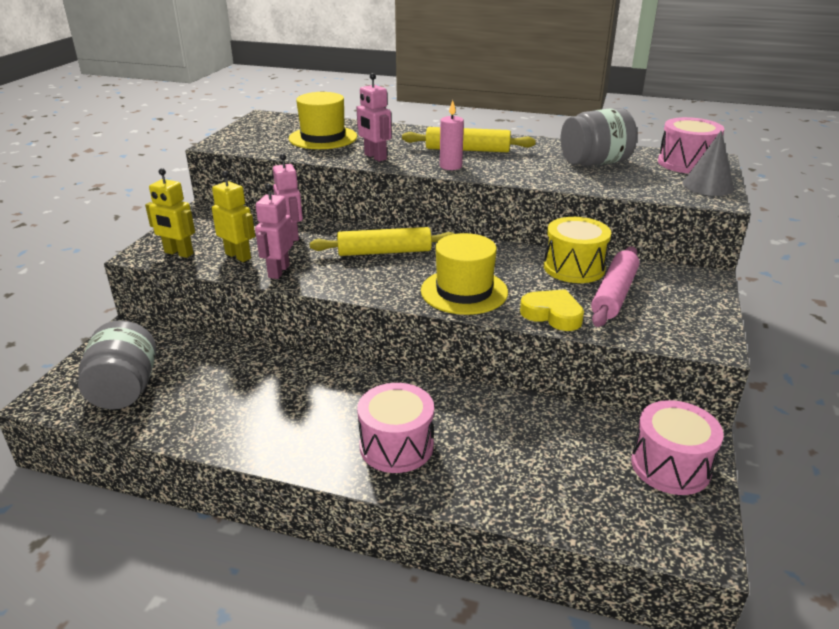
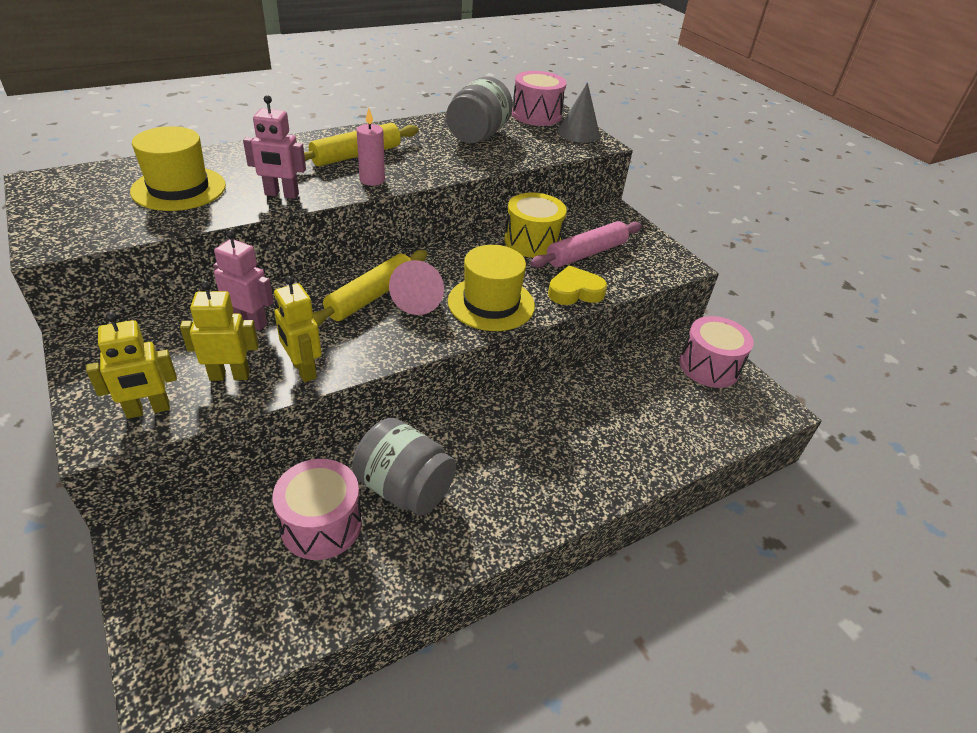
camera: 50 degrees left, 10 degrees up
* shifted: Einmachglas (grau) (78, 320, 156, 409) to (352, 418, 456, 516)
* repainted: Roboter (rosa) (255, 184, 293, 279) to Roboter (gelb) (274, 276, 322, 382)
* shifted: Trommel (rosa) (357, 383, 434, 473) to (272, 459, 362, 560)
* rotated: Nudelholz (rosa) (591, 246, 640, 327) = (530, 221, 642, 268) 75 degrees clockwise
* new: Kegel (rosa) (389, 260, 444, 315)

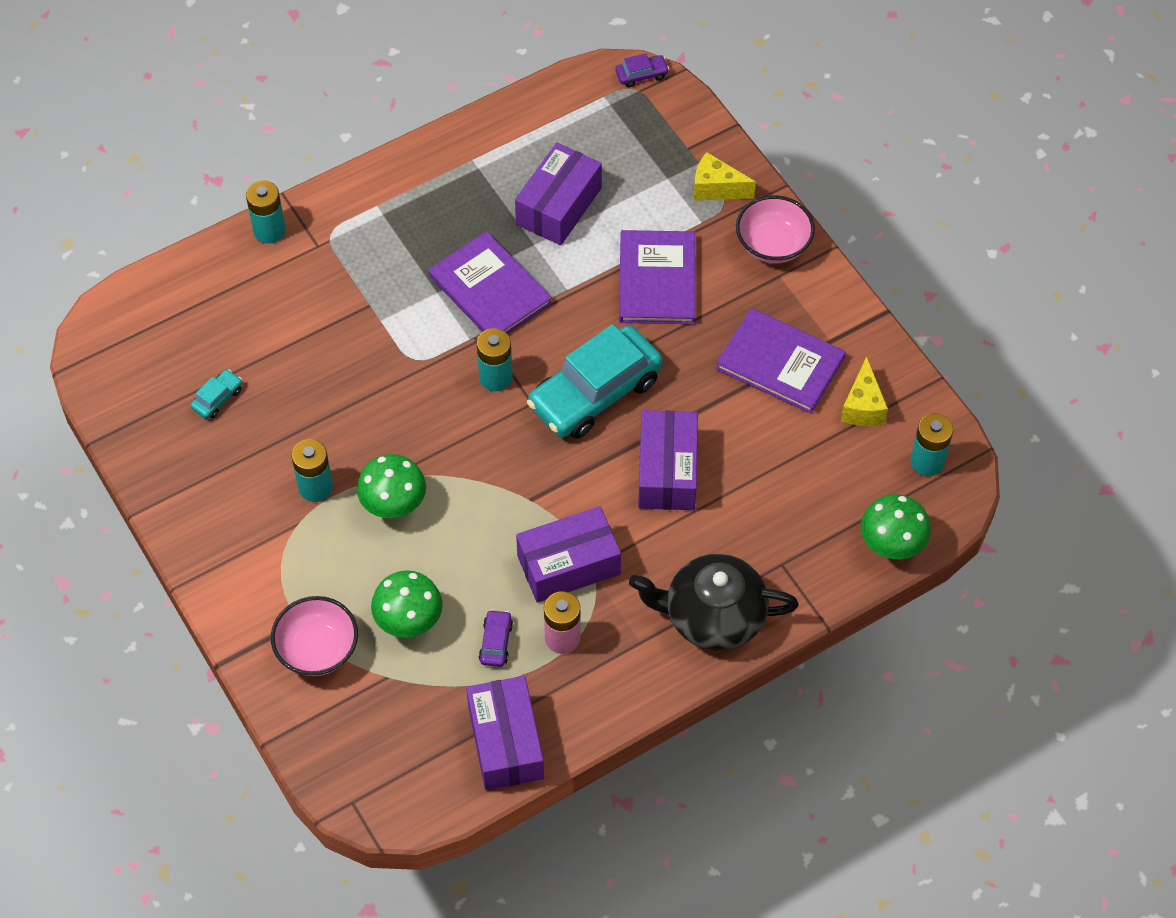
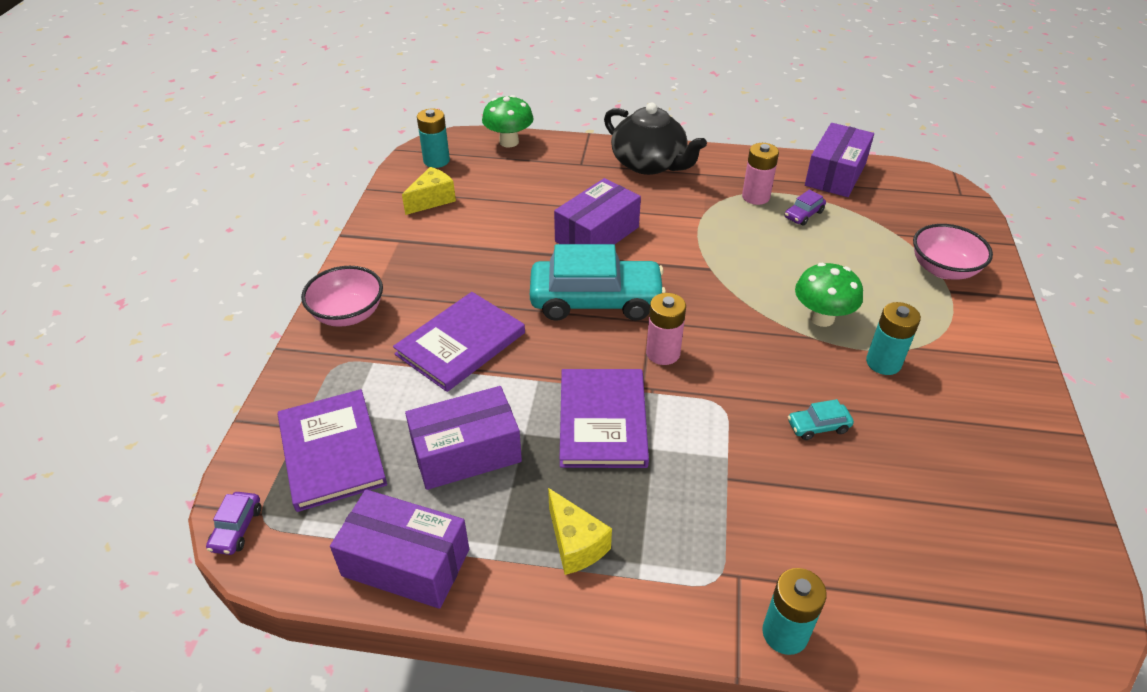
camera: 140 degrees left, 15 degrees down
* shifted: Auto (türkis) (190, 369, 242, 419) to (788, 399, 854, 440)
* gone: Pilz (grün) (371, 571, 443, 638)
* repainted: Batterie (türkis) (477, 328, 513, 391) to Batterie (rosa) (646, 293, 686, 365)
* shifted: Schachtel (lila) (516, 506, 621, 603) to (330, 489, 469, 609)
* rotated: Auto (lila) (616, 54, 669, 87) = (206, 492, 261, 555) 105 degrees counterclockwise
* shifted: Käse (gelb) (694, 152, 756, 201) to (548, 488, 612, 575)
* shifted: Buch (lila) (716, 308, 846, 414) to (278, 389, 387, 512)

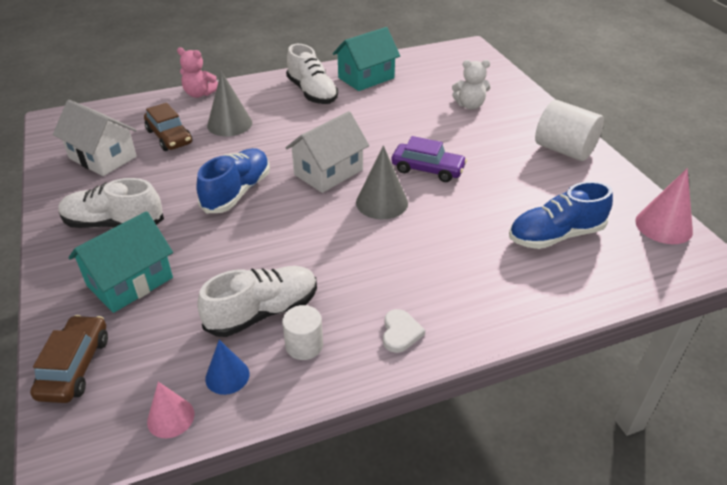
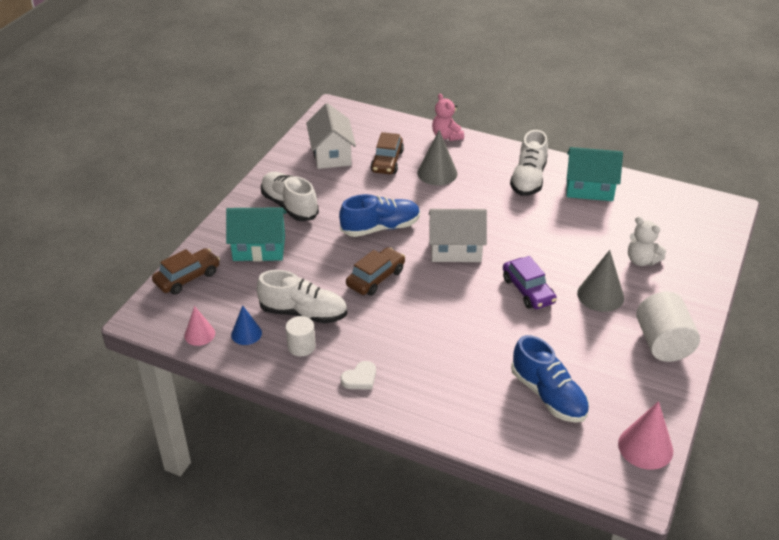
camera: 45 degrees right, 0 degrees up
* shifted: Kegel (grau) (356, 145, 408, 219) to (577, 250, 624, 312)
* rotated: Schuh (blau) (509, 181, 613, 249) = (511, 335, 589, 423) 150 degrees counterclockwise
* new: Auto (braun) (346, 247, 405, 296)

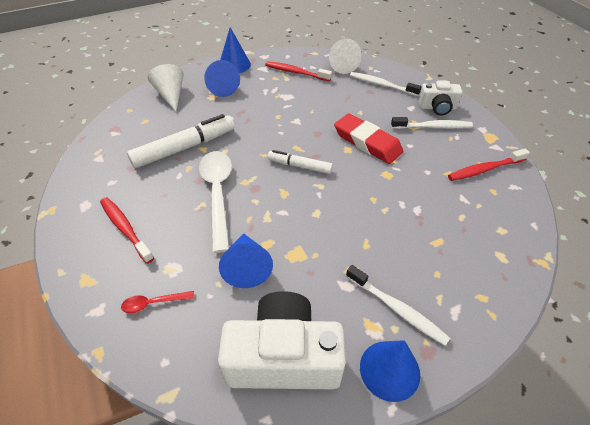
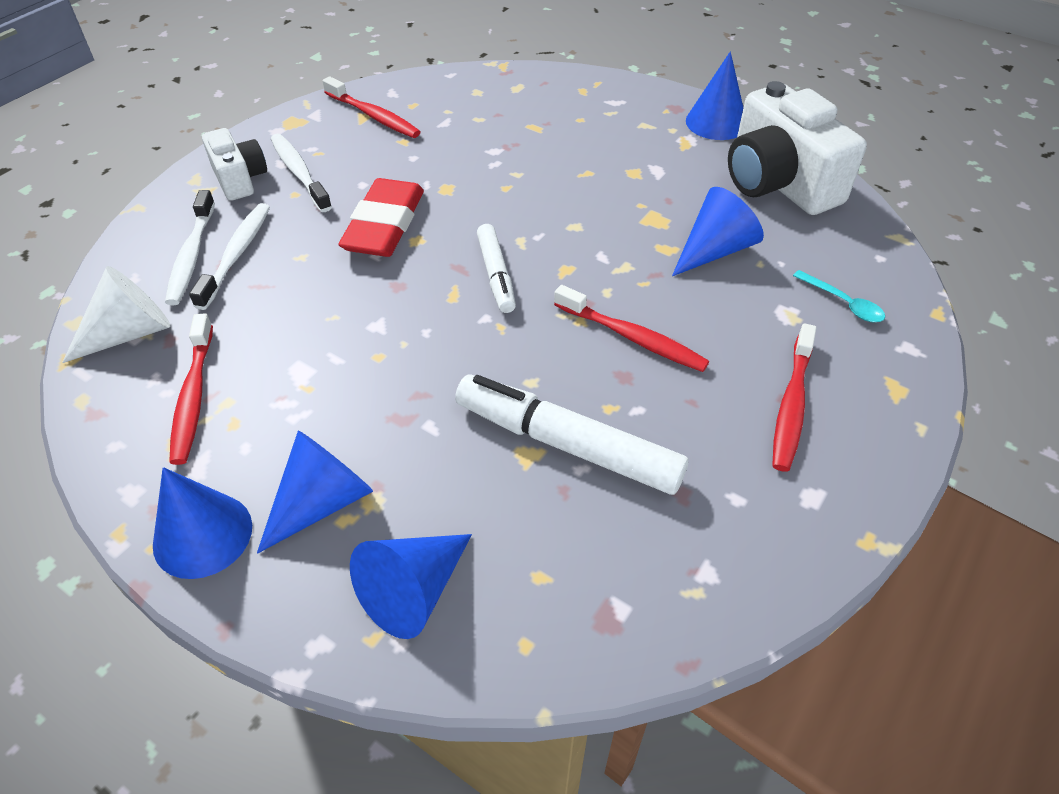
camera: 120 degrees left, 0 degrees up
* repainted: Löffel (rot) (121, 291, 194, 313) to Löffel (türkis) (793, 270, 885, 322)
* repainted: Kegel (weiß) (148, 64, 184, 112) to Kegel (blau) (350, 534, 472, 639)
* swapped: Löffel (weiß) (199, 151, 232, 253) to Zahnbürste (rot) (554, 285, 709, 372)
* shifted: Zahnbürste (weiß) (346, 265, 450, 346) to (189, 203, 270, 310)

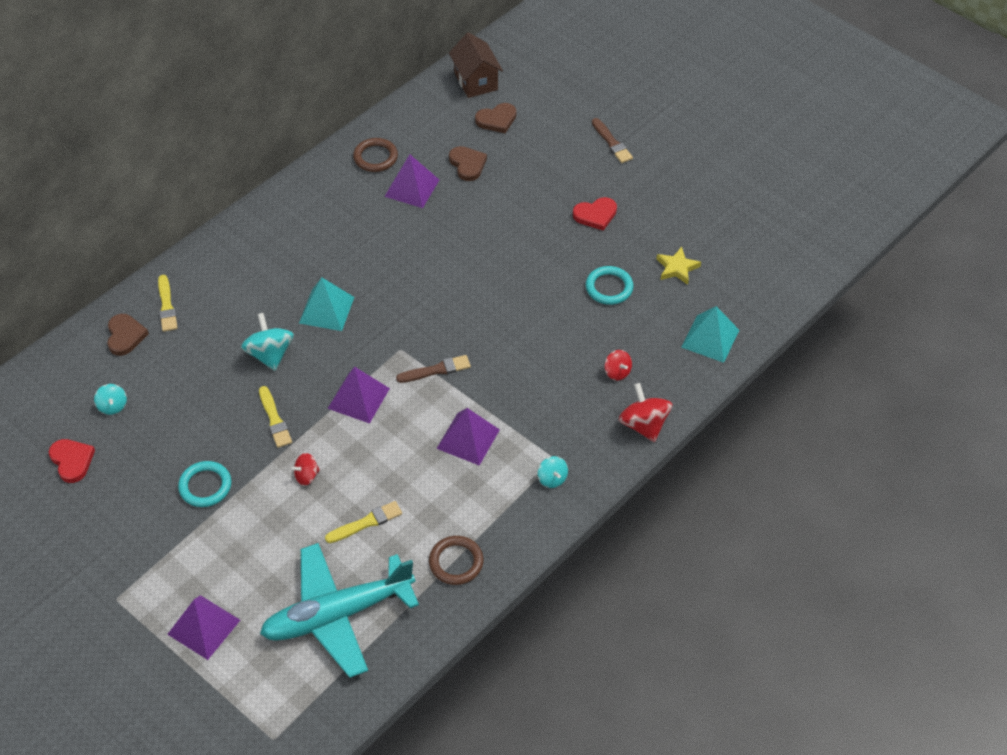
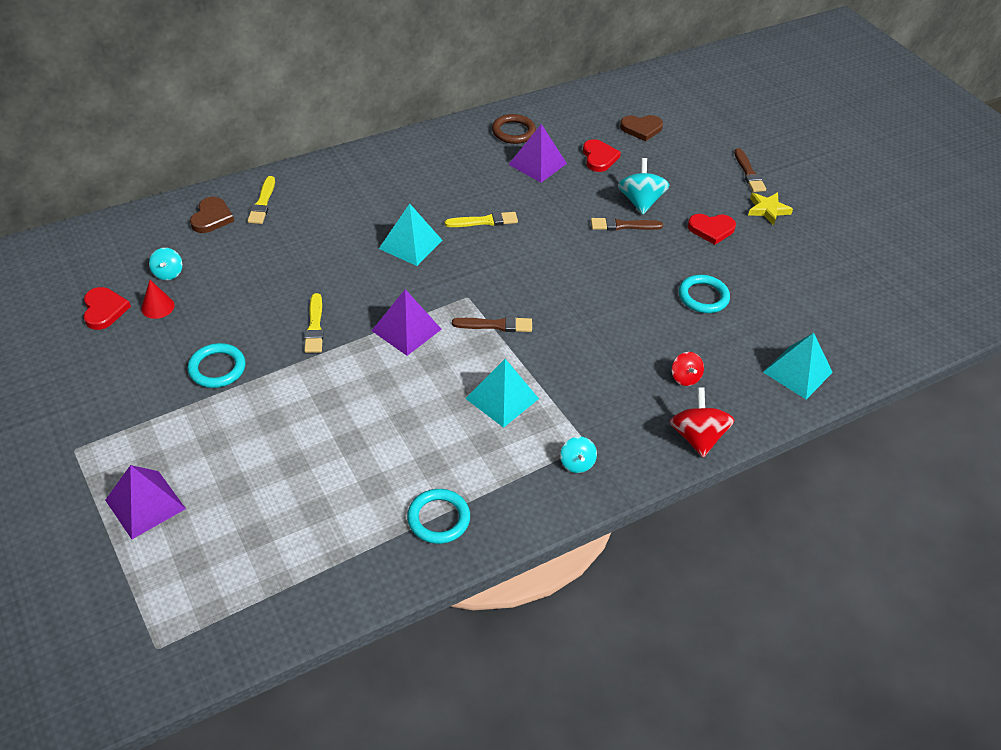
camera: 15 degrees right, 5 degrees down
* shifted: Kreisel (türkis) (241, 313, 294, 371) to (618, 158, 669, 215)
* gone: Flugzeug (türkis) (260, 543, 419, 678)
* gone: Kreisel (rot) (291, 453, 320, 486)
* shifted: Pinsel (gelb) (325, 501, 402, 543) to (445, 212, 518, 227)
* repainted: Ring (braun) (429, 536, 484, 585) to Ring (türkis) (407, 489, 470, 544)
* repainted: Pyramide (lila) (436, 408, 500, 466) to Pyramide (türkis) (465, 359, 539, 428)
* gone: Haus (braun) (449, 32, 503, 98)
* repainted: Herz (braun) (449, 146, 487, 181) to Herz (rot) (583, 139, 621, 172)
* shifted: Stern (gelb) (657, 247, 701, 285) to (748, 192, 793, 225)
* new: Kegel (rot) (141, 280, 174, 319)
* new: Pinsel (braun) (591, 217, 663, 231)

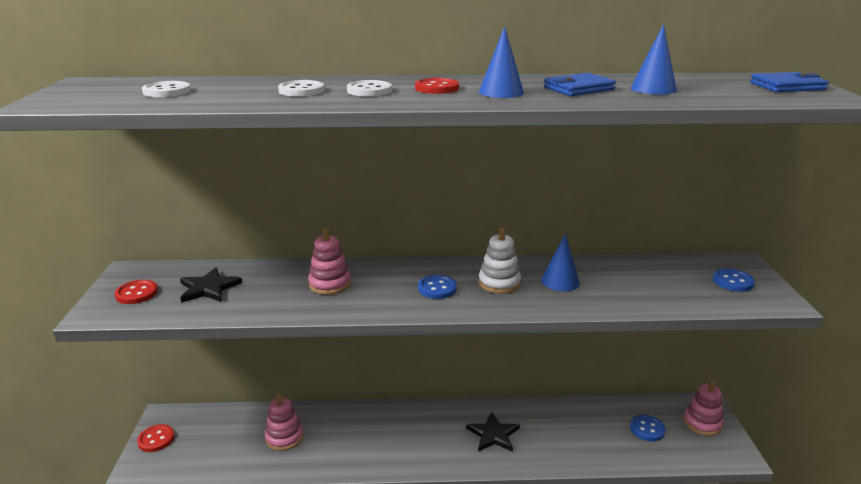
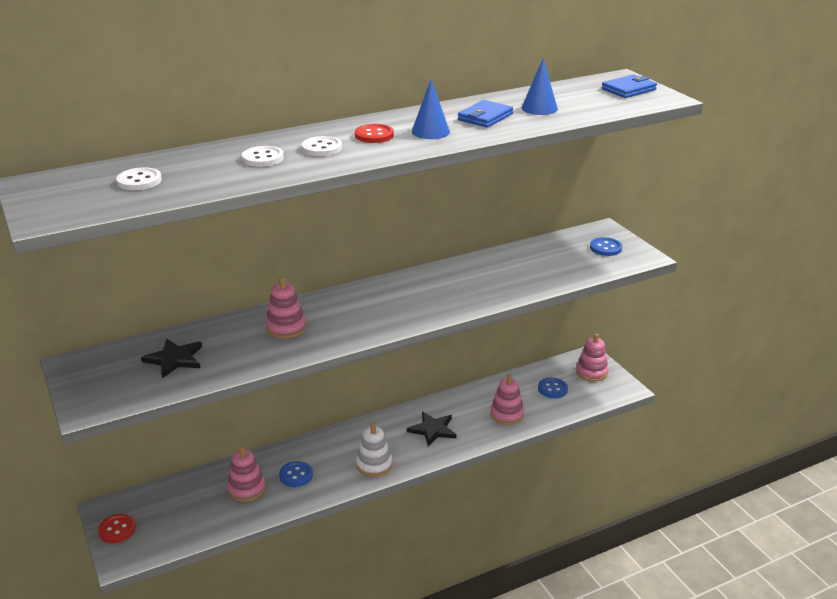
camera: 25 degrees left, 5 degrees up
* gone: Knopf (rot) (114, 280, 158, 304)
* shifted: Knopf (blau) (418, 275, 457, 299) to (279, 461, 313, 487)
* shifted: Stapelspielzeug (weiß) (478, 227, 521, 294) to (356, 423, 392, 477)
* gone: Kegel (blau) (541, 233, 580, 291)
* new: Stapelspielzeug (rosa) (490, 374, 524, 425)

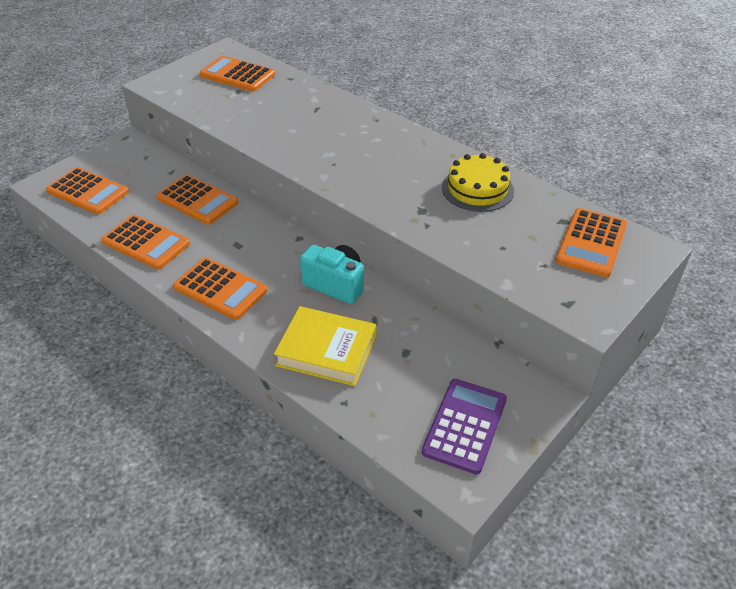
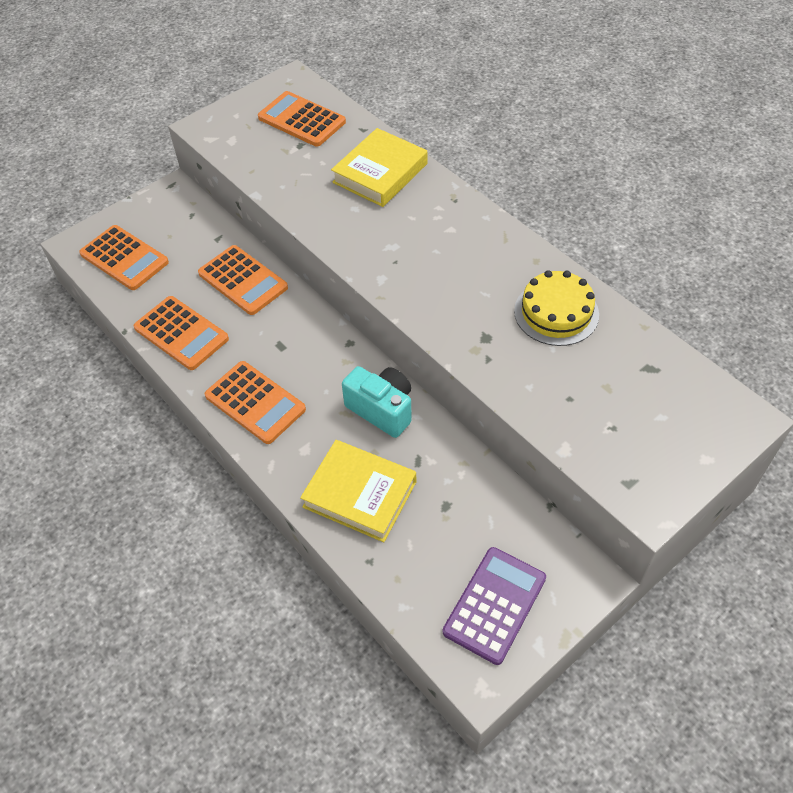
camera: 10 degrees right, 10 degrees up
* gone: Taschenrechner (orange) (555, 208, 627, 277)
* new: Buch (gelb) (331, 128, 427, 207)

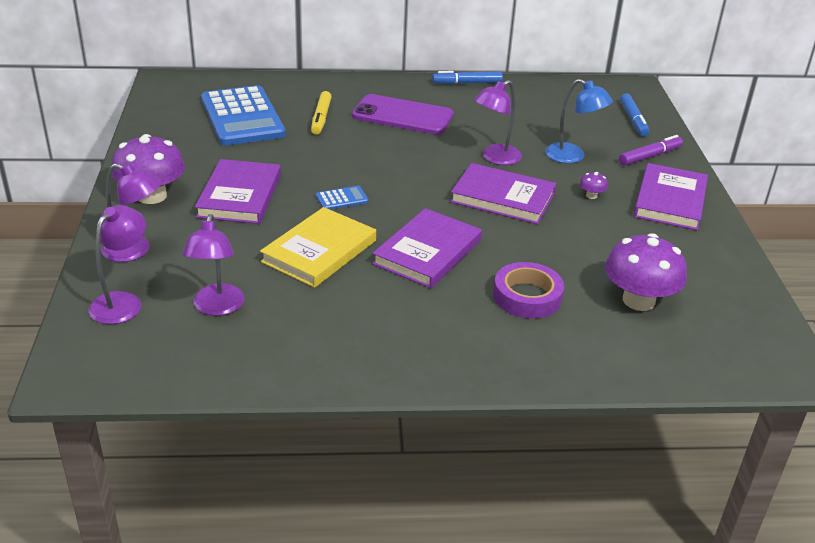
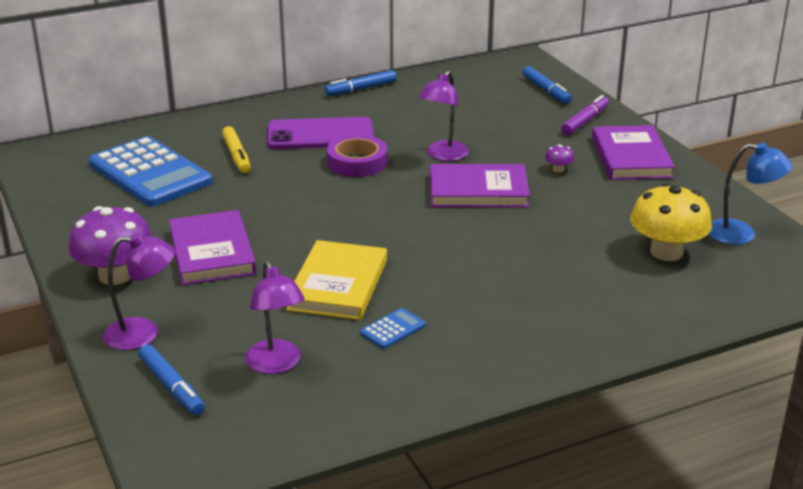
camera: 20 degrees left, 5 degrees down
* swapped: Lampe (lila) (89, 205, 146, 324) to Filzstift (blau) (138, 344, 205, 415)
* shifted: Taschenrechner (blau) (316, 186, 369, 209) to (360, 308, 426, 349)
* gone: Buch (lila) (372, 208, 482, 288)
* shifted: Klebeband (lila) (493, 262, 564, 319) to (327, 135, 387, 177)
* shifted: Lampe (blau) (545, 79, 613, 163) to (708, 143, 793, 245)
* repainted: Pilz (lila) (605, 233, 687, 311) to Pilz (gelb) (630, 183, 712, 261)

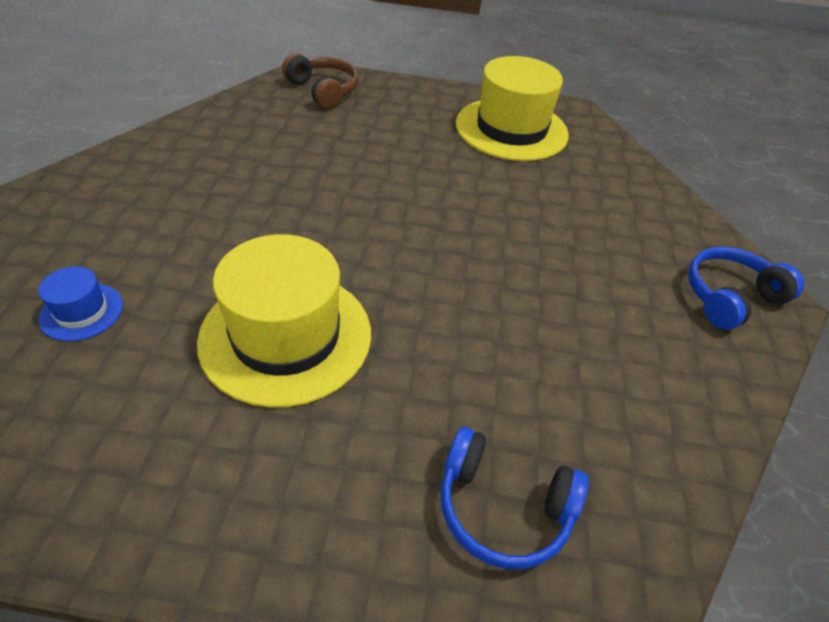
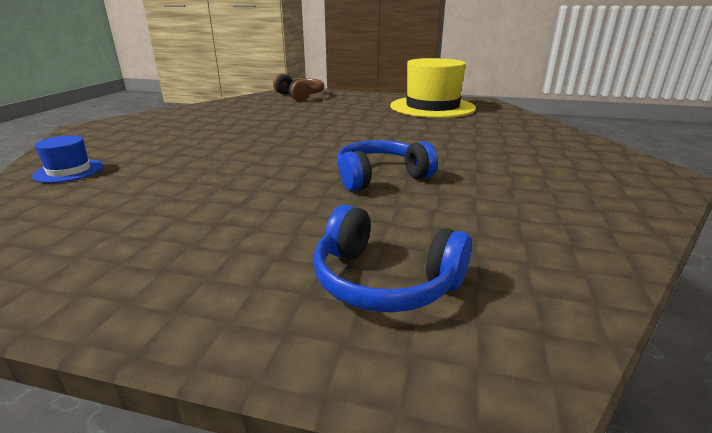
camera: 10 degrees right, 20 degrees down
* gone: Hut (gelb) (197, 234, 371, 408)
* shifted: Kopfhörer (blau) (688, 247, 804, 330) to (337, 140, 438, 191)

